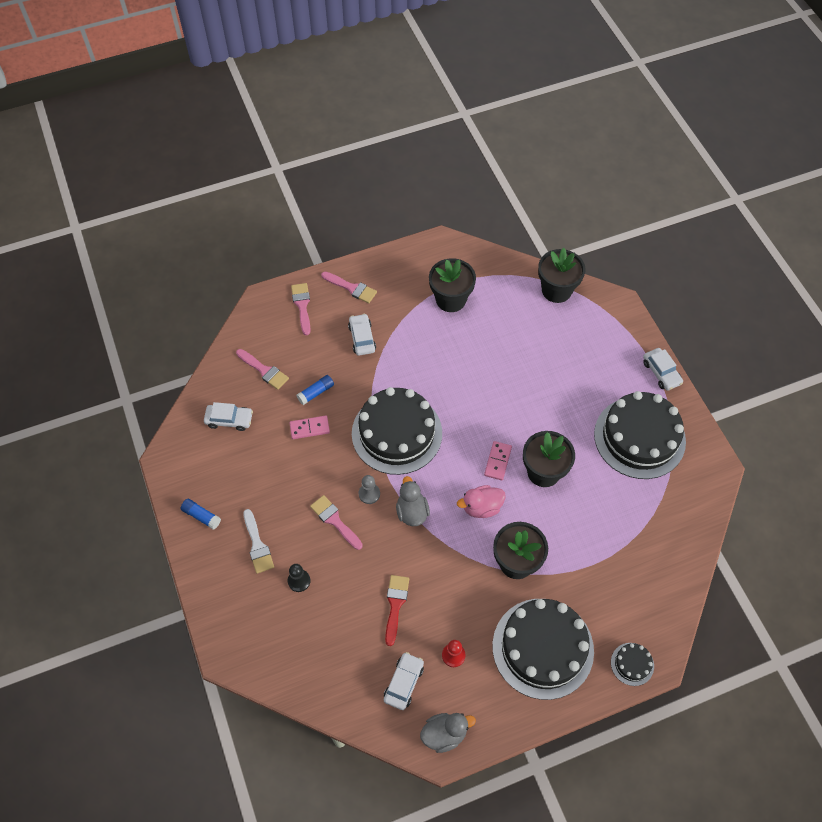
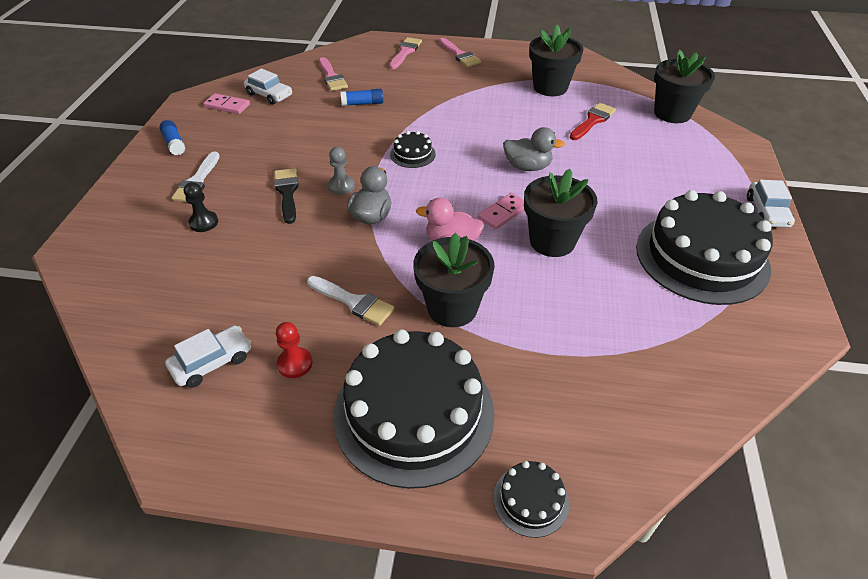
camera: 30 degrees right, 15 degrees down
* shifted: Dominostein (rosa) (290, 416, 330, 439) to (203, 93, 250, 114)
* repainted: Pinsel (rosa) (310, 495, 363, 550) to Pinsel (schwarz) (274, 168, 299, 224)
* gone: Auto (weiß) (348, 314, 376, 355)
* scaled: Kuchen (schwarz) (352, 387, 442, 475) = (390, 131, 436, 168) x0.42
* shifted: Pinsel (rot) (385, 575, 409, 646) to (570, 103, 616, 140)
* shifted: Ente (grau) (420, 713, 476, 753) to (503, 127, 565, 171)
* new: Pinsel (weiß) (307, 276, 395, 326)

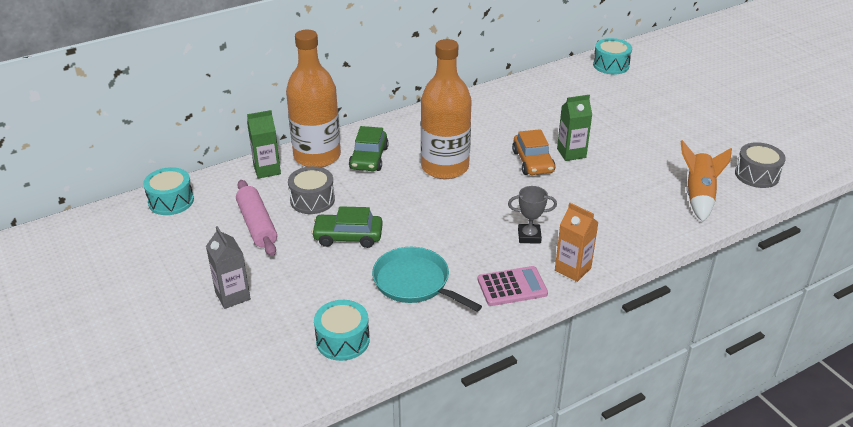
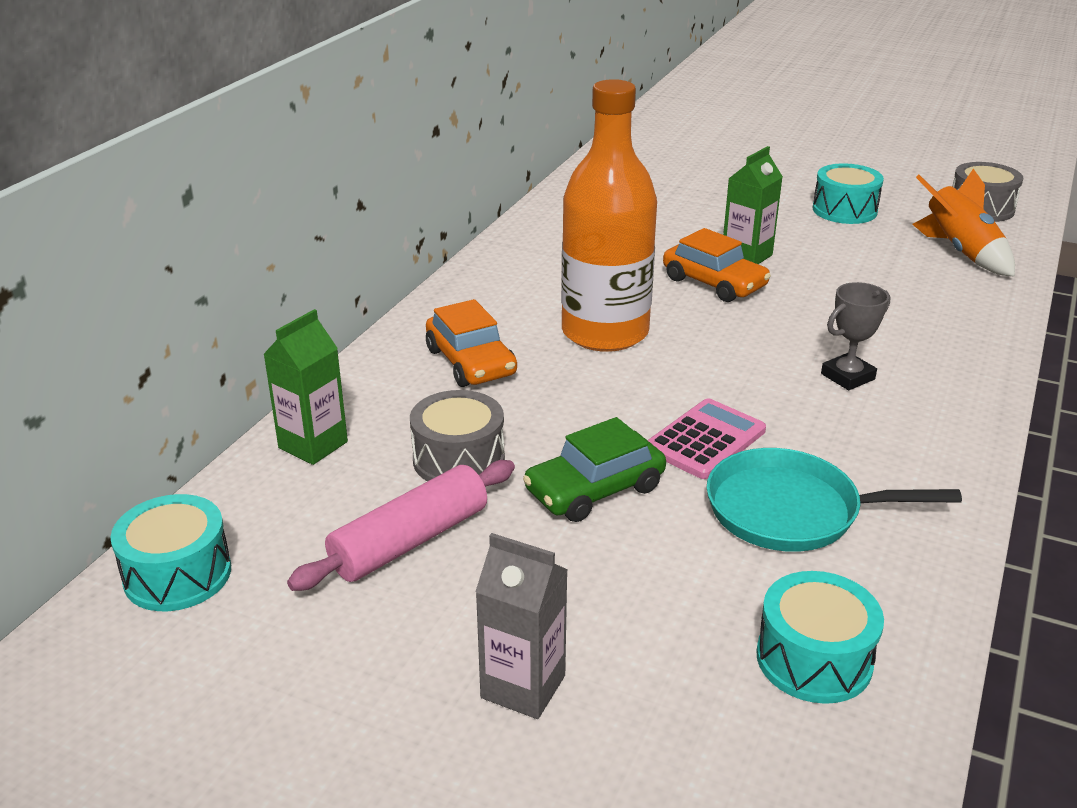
camera: 35 degrees left, 5 degrees down
* rotated: Nudelholz (rosa) (236, 180, 277, 256) = (287, 460, 515, 591) 75 degrees counterclockwise
* gone: Flasche (orange) (286, 30, 341, 167)
* repainted: Auto (grün) (349, 126, 389, 171) to Auto (orange) (426, 299, 517, 387)
* shifted: Taschenrechner (rosa) (478, 266, 548, 306) to (648, 398, 766, 479)
* gone: Getränkekarton (orange) (555, 203, 599, 282)
* shifted: Trommel (türkis) (593, 38, 632, 74) to (813, 163, 884, 224)

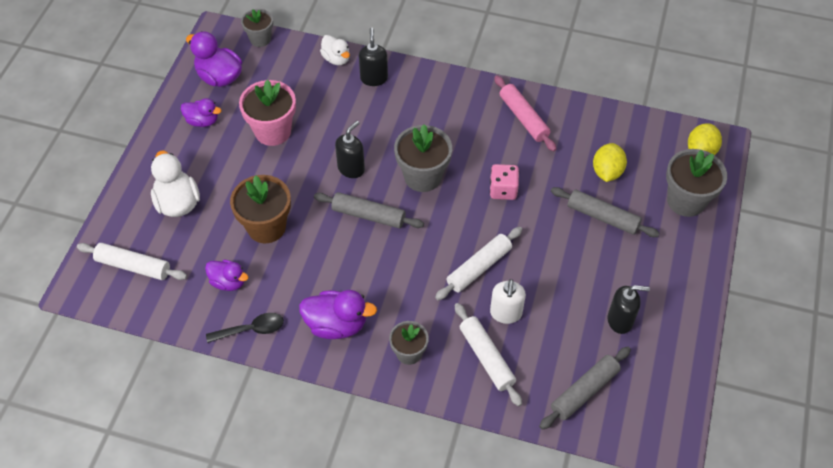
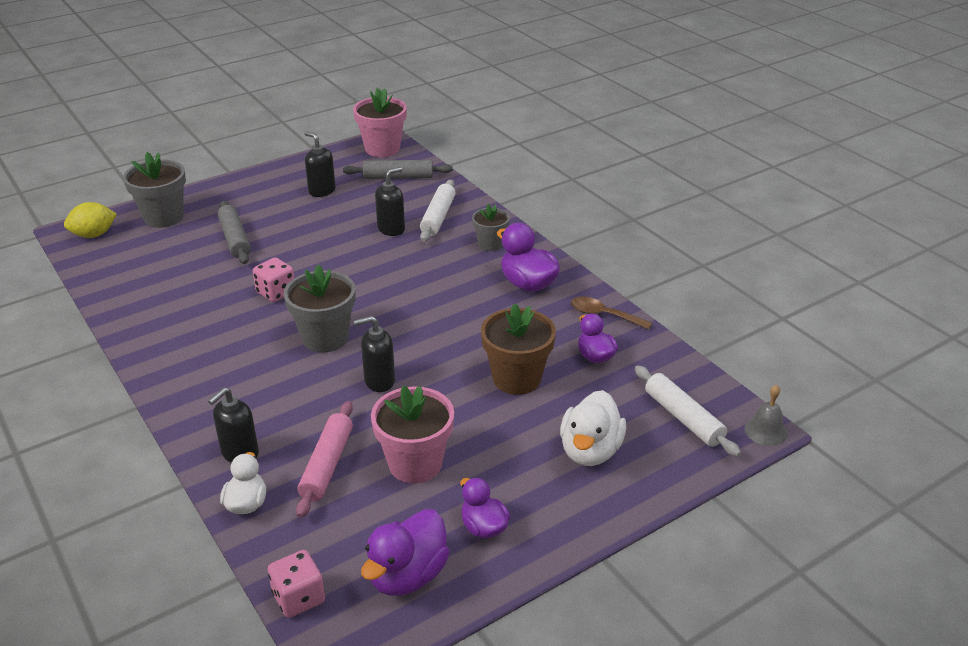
camera: 140 degrees left, 20 degrees down
* rotated: Ente (lila) (186, 31, 242, 87) = (361, 509, 450, 596) 45 degrees clockwise
* repainted: Löffel (schwarz) (206, 313, 284, 343) to Löffel (braun) (571, 297, 652, 330)
* swapped: Blumentopf (grau) (241, 9, 273, 47) to Spielwürfel (rosa) (268, 550, 325, 618)
* gone: Nudelholz (grau) (314, 192, 424, 228)
* gone: Nudelholz (weiß) (435, 227, 522, 300)
* repainted: Seifenspender (weiß) (490, 279, 526, 324) to Seifenspender (schwarz) (375, 167, 405, 236)
* shifted: Nudelholz (rosa) (494, 76, 556, 151) to (296, 401, 353, 518)
* gone: Zitrone (gelb) (593, 143, 627, 182)
* new: Blumentopf (rosa) (353, 88, 407, 157)
* new: Glocke (grau) (744, 385, 788, 446)

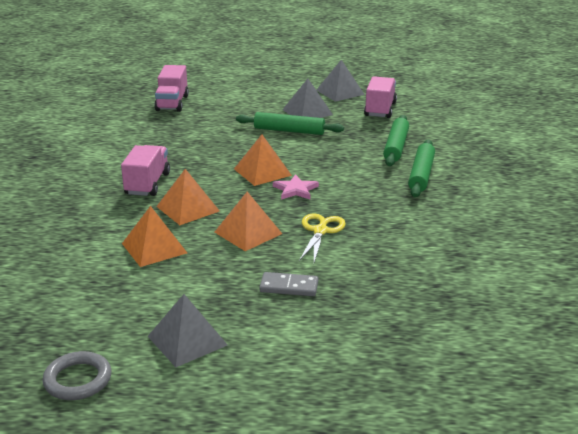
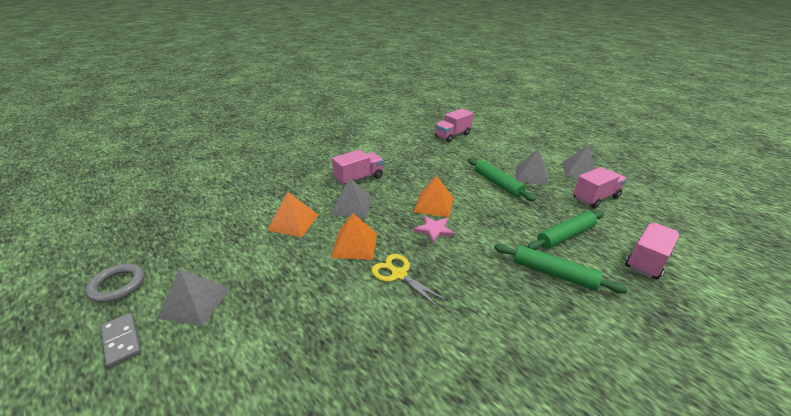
camera: 45 degrees right, 5 degrees up
* repainted: Pyramide (orange) (156, 169, 219, 225) to Pyramide (grau) (330, 177, 373, 219)
* shifted: Dominostein (grau) (259, 272, 318, 296) to (101, 313, 141, 368)
* rotated: Schere (gelb) (299, 213, 346, 262) = (372, 254, 448, 309) 105 degrees counterclockwise
* rotated: Nudelholz (grün) (408, 140, 435, 197) = (494, 244, 628, 293) 60 degrees clockwise
* new: Lastwagen (rosa) (625, 222, 679, 280)

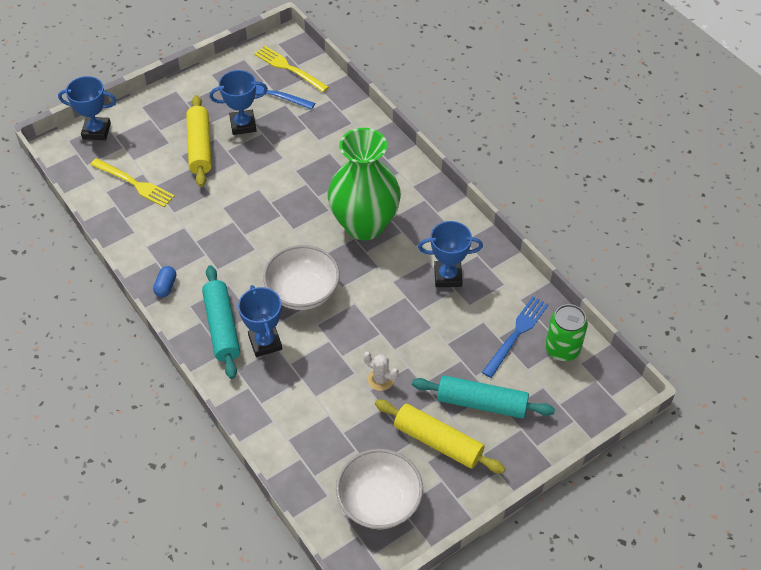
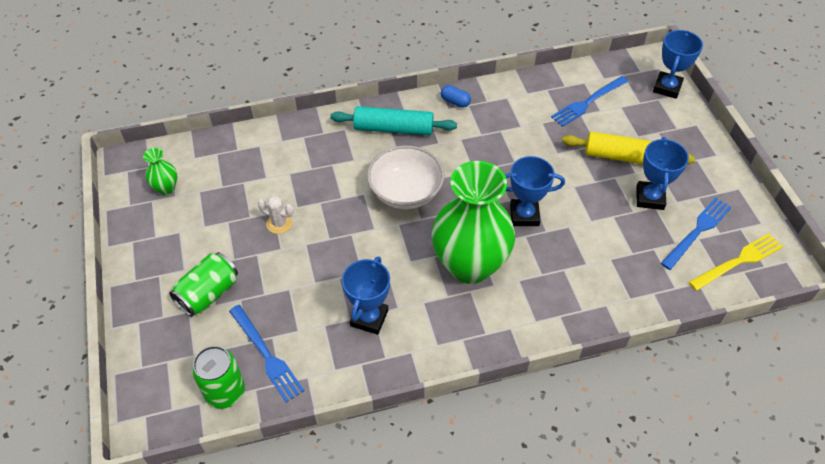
camera: 110 degrees right, 0 degrees up
* repainted: Gabel (gelb) (90, 158, 175, 207) to Gabel (blau) (551, 76, 629, 127)
* shifted: Pokal (blau) (238, 285, 282, 357) to (505, 156, 565, 226)
* swapped: Schüssel (weiß) (336, 449, 423, 529) to Vase (grün) (143, 148, 177, 195)
* rotated: Kaktus (weiß) (363, 352, 399, 391) = (258, 196, 294, 234) 60 degrees clockwise
* gone: Nudelholz (gelb) (375, 399, 505, 474)
* swapped: Nudelholz (türkis) (412, 375, 555, 418) to Dose (grün) (169, 252, 238, 317)

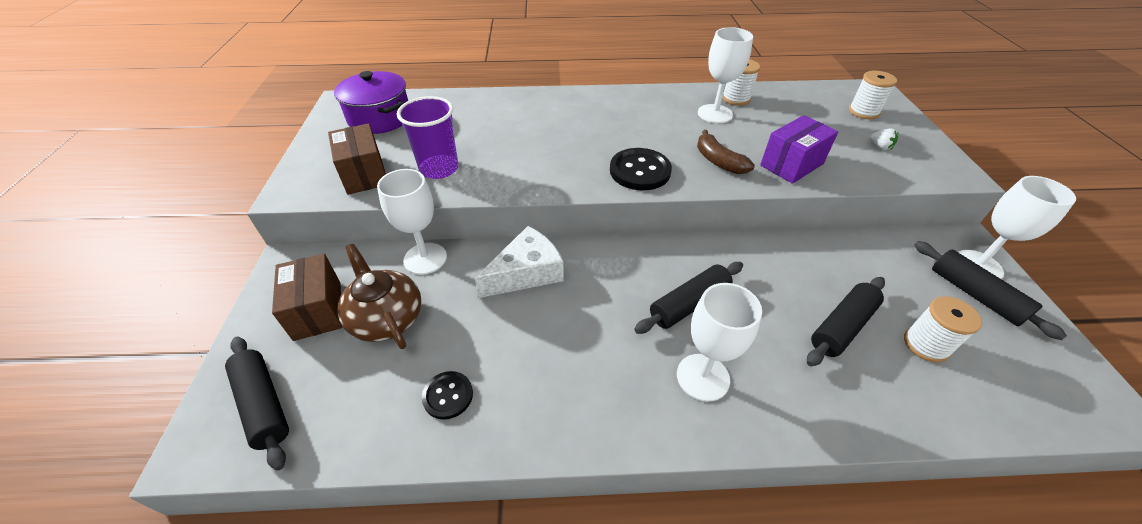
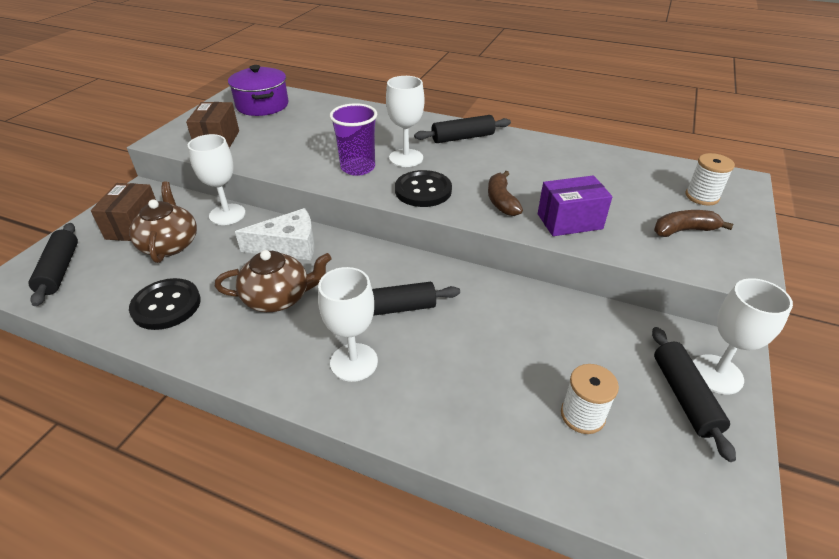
camera: 25 degrees right, 5 degrees down
* shifted: Becher (lila) (397, 96, 458, 179) to (330, 103, 377, 176)
* scaled: Knopf (schwarz) (422, 371, 473, 420) = (129, 278, 201, 330) x1.66
* shifted: Kelch (weiß) (698, 27, 753, 123) to (386, 76, 424, 167)
* gone: Garnrolle (weiß) (722, 59, 760, 106)
* shifted: Nudelholz (schwarz) (807, 277, 885, 366) to (414, 115, 511, 143)
* swapped: Erdbeere (weiß) (870, 128, 898, 150) to Banane (braun) (654, 210, 733, 237)
* new: Teekanne (braun) (215, 250, 331, 312)

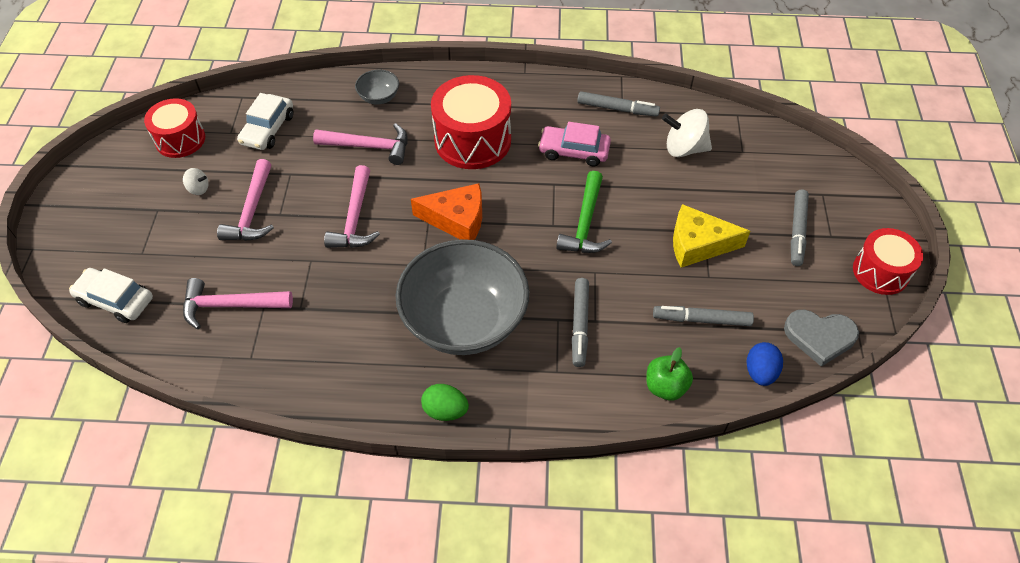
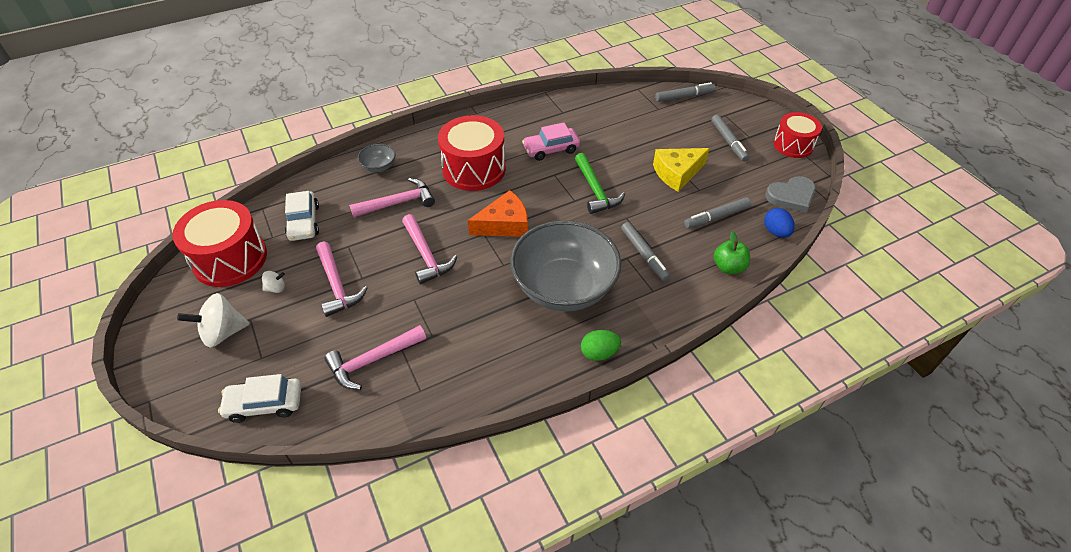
camera: 30 degrees left, 5 degrees down
* scaled: Trommel (rot) (144, 98, 205, 158) = (172, 200, 267, 287) x1.57
* shifted: Filzstift (grau) (577, 91, 660, 117) to (655, 82, 715, 102)
* shifted: Kreisel (weiß) (662, 109, 712, 157) to (177, 293, 250, 348)

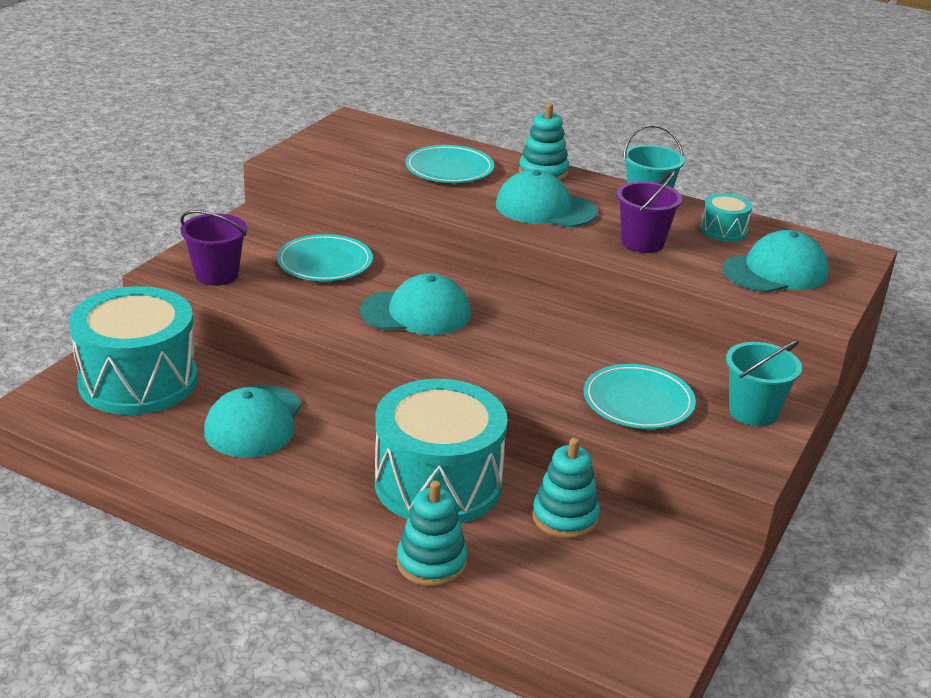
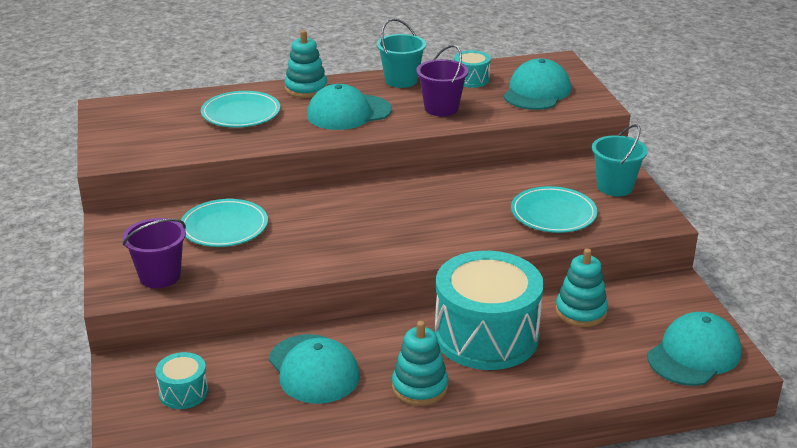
camera: 40 degrees left, 0 degrees up
* scaled: Trommel (türkis) (69, 286, 198, 415) = (155, 352, 208, 409) x0.44
* shifted: Kappe (türkis) (360, 273, 471, 335) to (647, 312, 742, 386)
* shifted: Stapelspielzeug (türkis) (397, 481, 468, 587) to (392, 321, 448, 406)

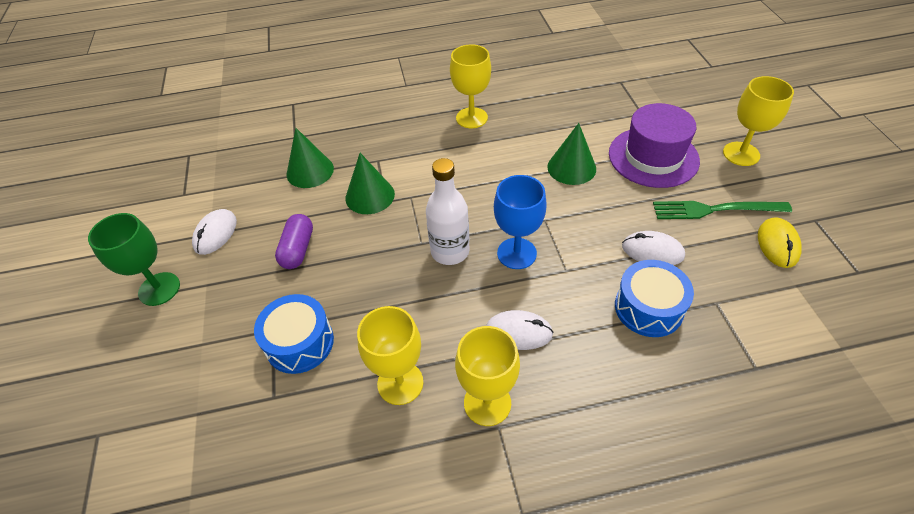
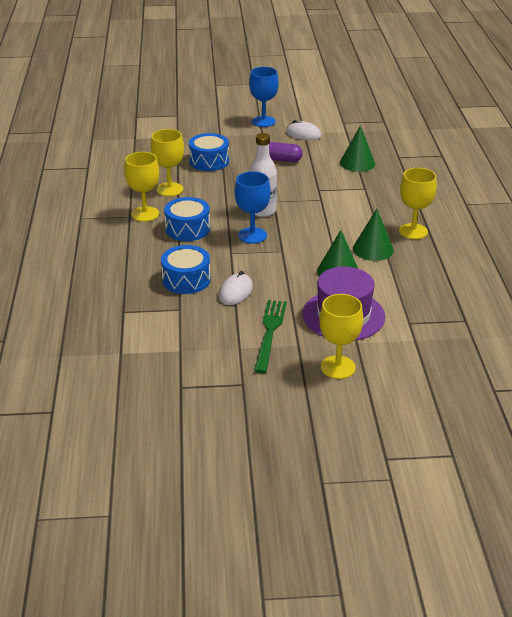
camera: 95 degrees right, 15 degrees down
* repainted: Kelch (grün) (88, 213, 180, 306) to Kelch (blau) (249, 67, 279, 127)
* shifted: Kegel (grün) (345, 153, 395, 214) to (353, 209, 394, 261)
* swapped: Computermaus (weiß) (486, 310, 554, 350) to Trommel (blau) (164, 197, 210, 241)
* gone: Computermaus (gelb) (758, 217, 802, 268)

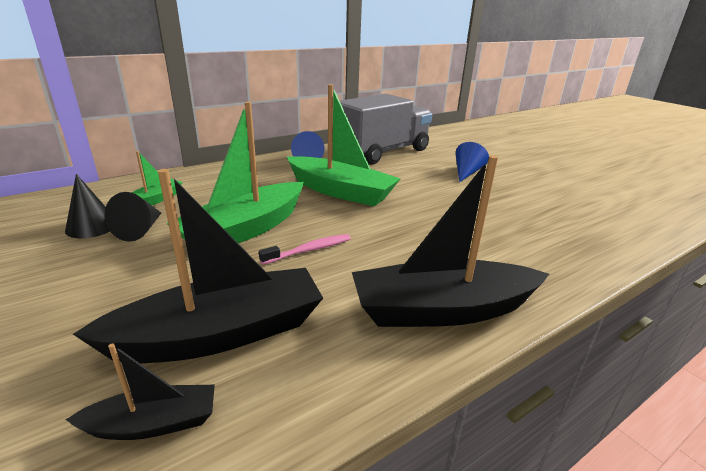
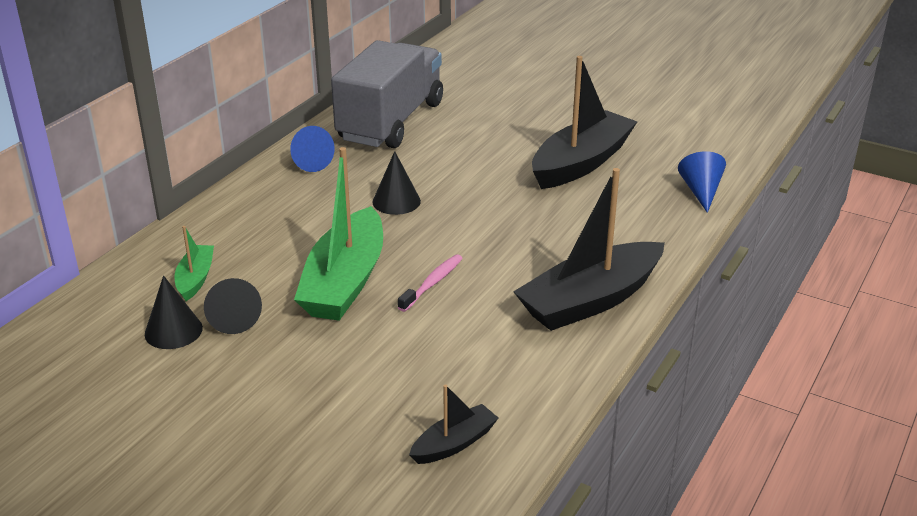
camera: 25 degrees left, 5 degrees up
* shifted: Boot (schwarz) (73, 169, 323, 363) to (532, 56, 637, 189)
* swapped: Boot (grün) (287, 84, 400, 207) to Kegel (schwarz) (372, 151, 421, 215)
* shifted: Kegel (blau) (455, 142, 489, 182) to (678, 151, 726, 213)

